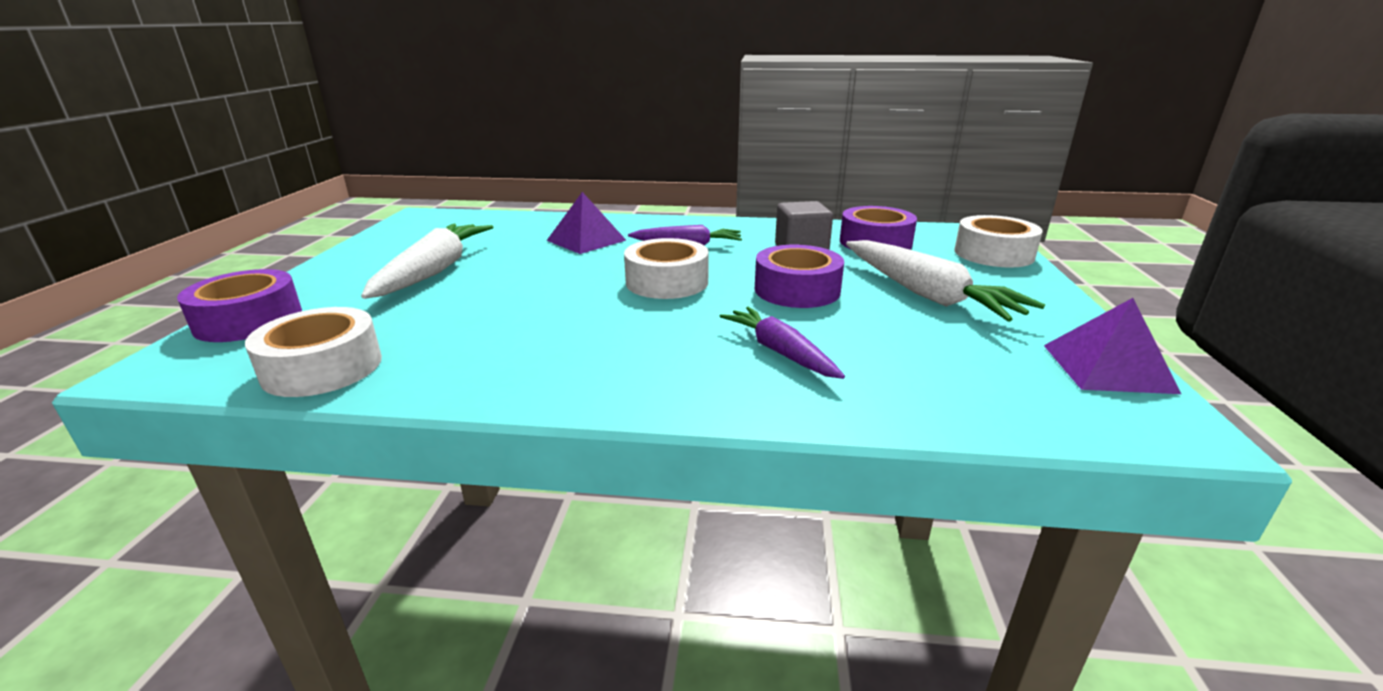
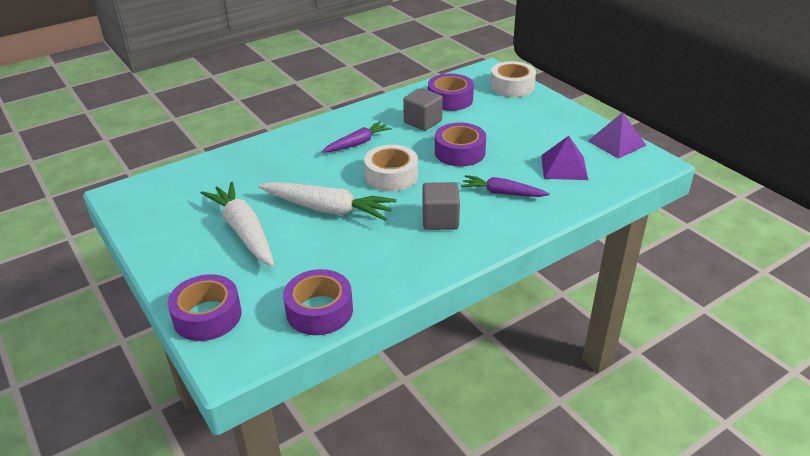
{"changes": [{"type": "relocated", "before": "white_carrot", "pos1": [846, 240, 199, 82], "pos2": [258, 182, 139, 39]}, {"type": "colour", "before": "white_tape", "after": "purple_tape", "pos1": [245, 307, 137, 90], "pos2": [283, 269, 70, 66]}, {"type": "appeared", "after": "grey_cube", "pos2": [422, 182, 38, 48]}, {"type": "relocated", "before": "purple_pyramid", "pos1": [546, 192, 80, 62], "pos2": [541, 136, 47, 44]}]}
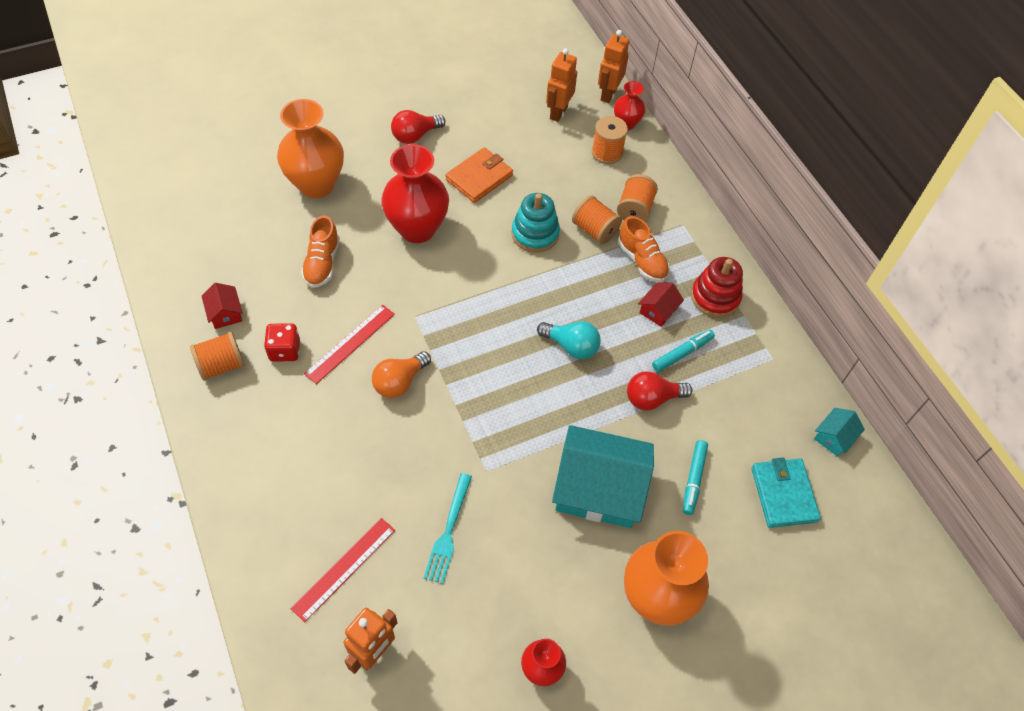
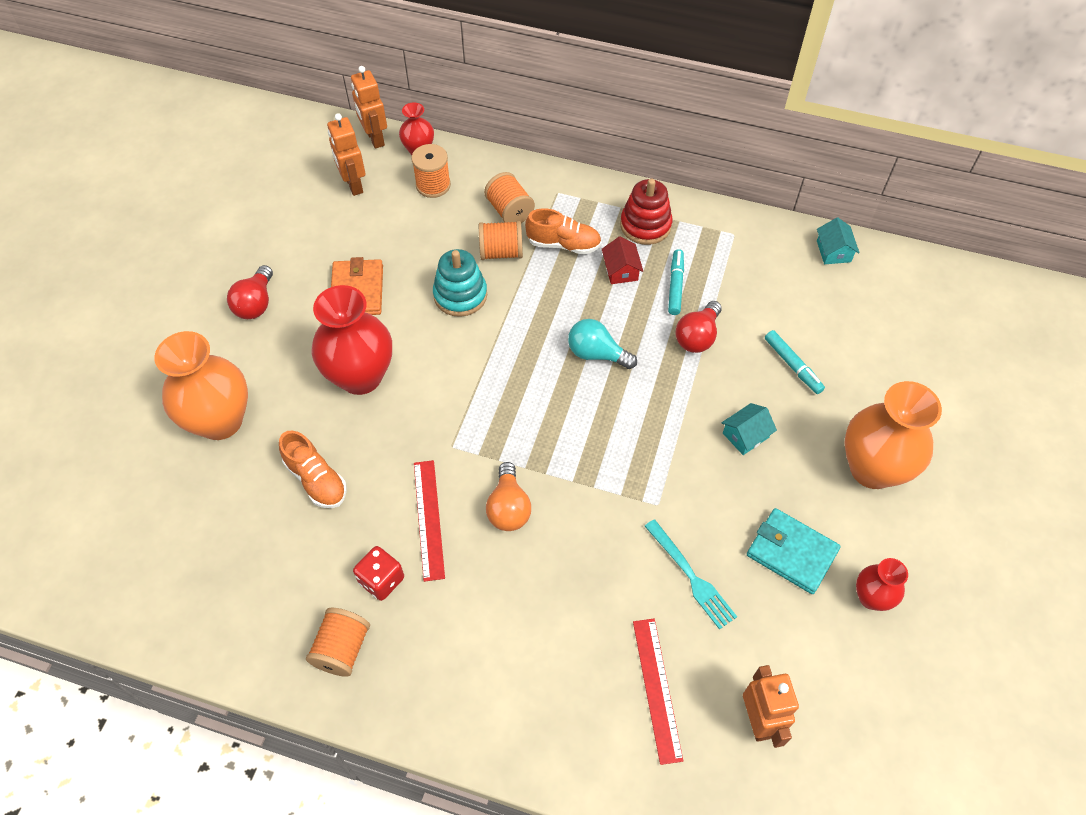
{"changes": [{"type": "spun", "before": "turquoise_light_bulb", "pos1": [537, 321, 64, 38], "pos2": [568, 319, 69, 50], "turn": -135}, {"type": "size", "before": "turquoise_house", "pos1": [552, 425, 102, 103], "pos2": [721, 403, 56, 52], "scale": 0.44}, {"type": "relocated", "before": "turquoise_wallet", "pos1": [751, 457, 70, 71], "pos2": [747, 508, 94, 86]}, {"type": "missing", "before": "red_house", "pos1": [202, 283, 40, 46]}]}
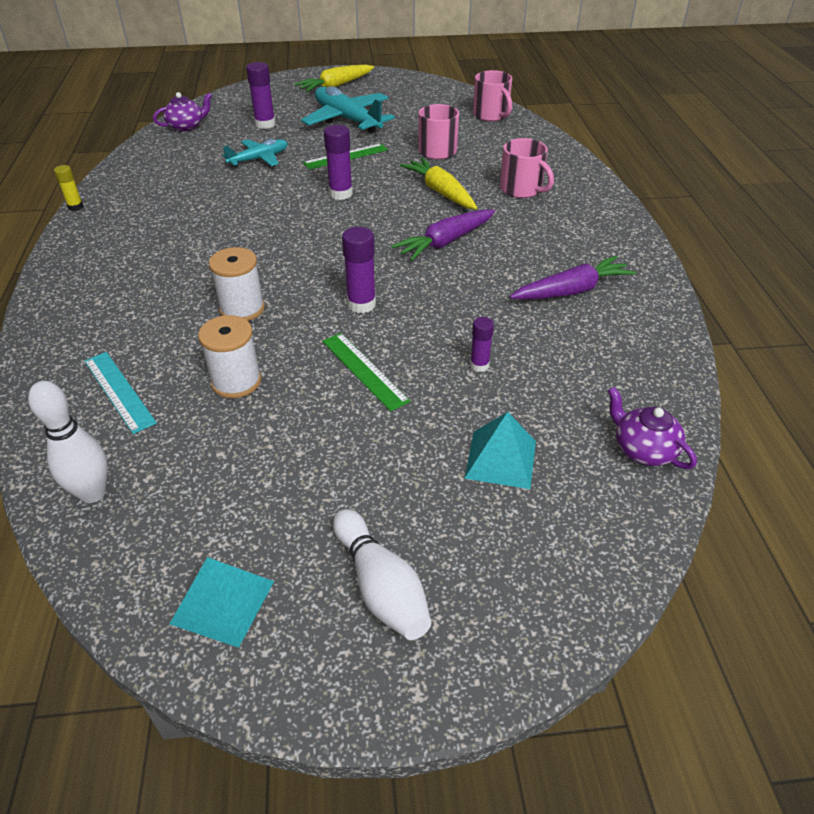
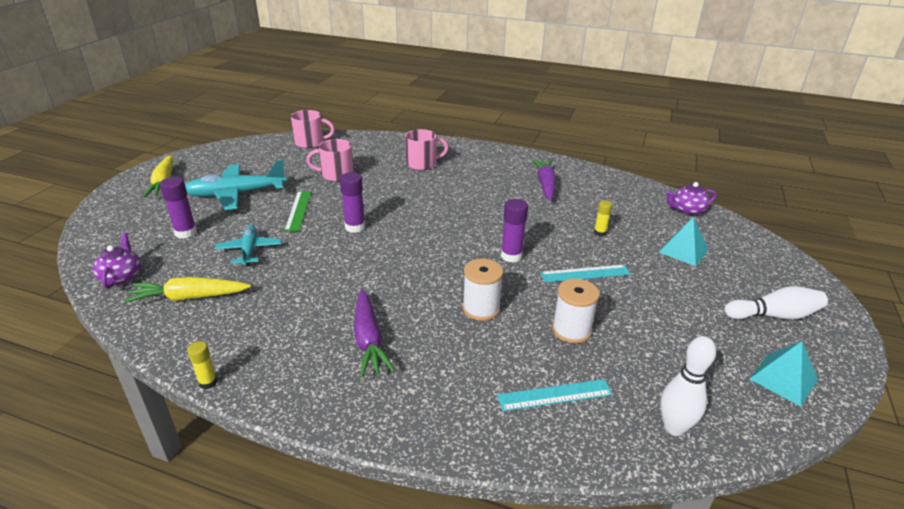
{"changes": [{"type": "relocated", "before": "yellow_carrot", "pos1": [400, 158, 77, 51], "pos2": [124, 277, 127, 26]}, {"type": "relocated", "before": "purple_carrot", "pos1": [391, 209, 104, 52], "pos2": [354, 289, 41, 88]}, {"type": "colour", "before": "green_ruler", "after": "turquoise_ruler", "pos1": [322, 333, 88, 78], "pos2": [540, 265, 91, 17]}, {"type": "colour", "before": "purple_glue_stick", "after": "yellow_glue_stick", "pos1": [470, 317, 24, 55], "pos2": [594, 200, 18, 37]}]}
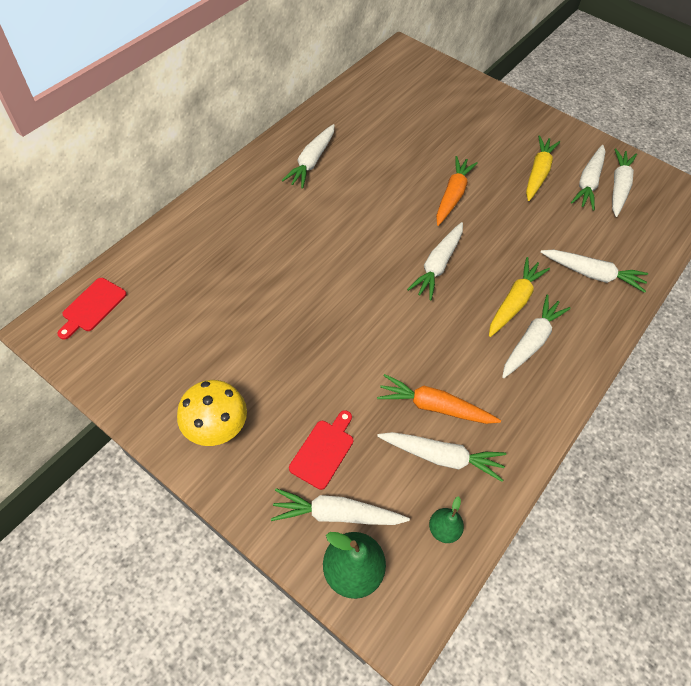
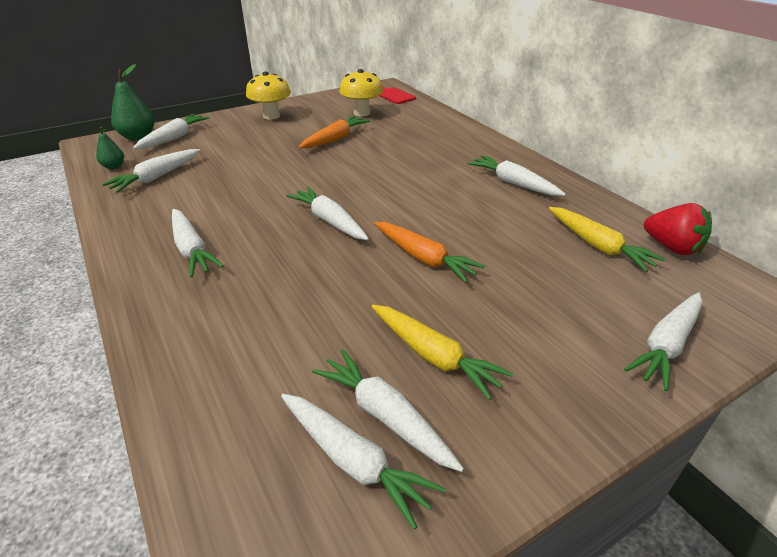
{"changes": [{"type": "relocated", "before": "orange_carrot", "pos1": [377, 374, 124, 50], "pos2": [299, 116, 71, 32]}, {"type": "appeared", "after": "yellow_mushroom", "pos2": [340, 69, 43, 48]}, {"type": "relocated", "before": "yellow_carrot", "pos1": [489, 257, 61, 80], "pos2": [549, 207, 116, 65]}, {"type": "relocated", "before": "white_carrot", "pos1": [541, 250, 107, 43], "pos2": [624, 292, 78, 99]}, {"type": "appeared", "after": "red_strawberry", "pos2": [644, 203, 68, 52]}, {"type": "missing", "before": "red_cutting_board", "pos1": [289, 410, 64, 80]}]}
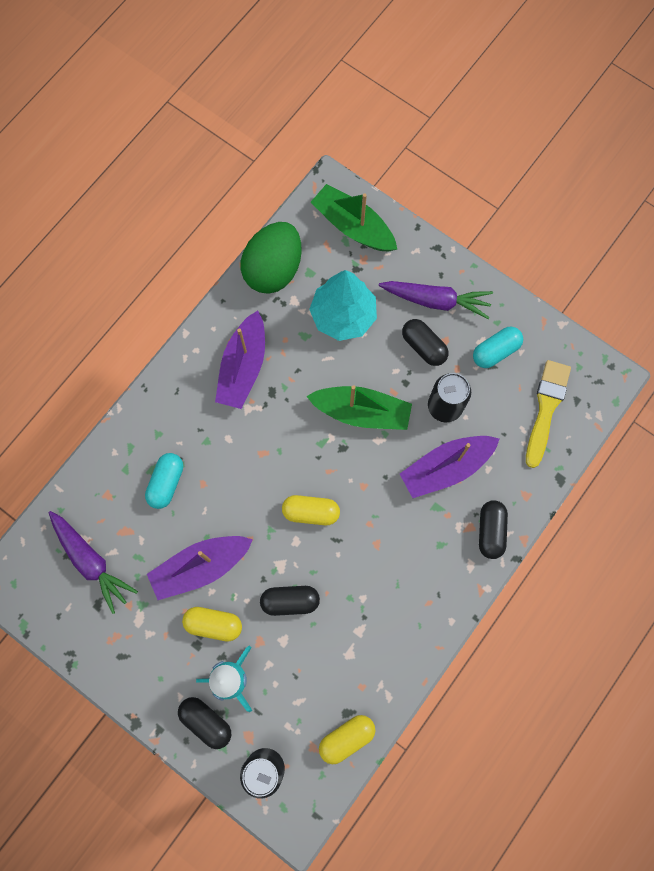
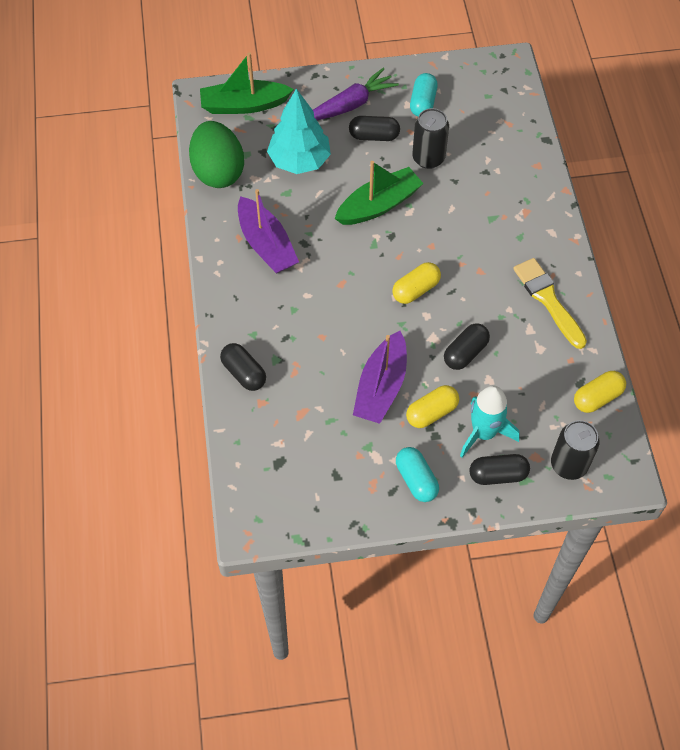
{"changes": [{"type": "relocated", "before": "black_capsule", "pos1": [479, 500, 29, 59], "pos2": [220, 343, 46, 48]}, {"type": "relocated", "before": "turquoise_capsule", "pos1": [145, 453, 38, 56], "pos2": [396, 447, 43, 55]}, {"type": "relocated", "before": "yellow_brush", "pos1": [526, 360, 45, 108], "pos2": [513, 258, 74, 91]}, {"type": "spun", "before": "yellow_capsule", "pos1": [319, 715, 56, 49], "pos2": [574, 371, 52, 42], "turn": 45}, {"type": "missing", "before": "purple_carrot", "pos1": [49, 511, 89, 103]}, {"type": "missing", "before": "purple_boat", "pos1": [400, 436, 100, 62]}]}
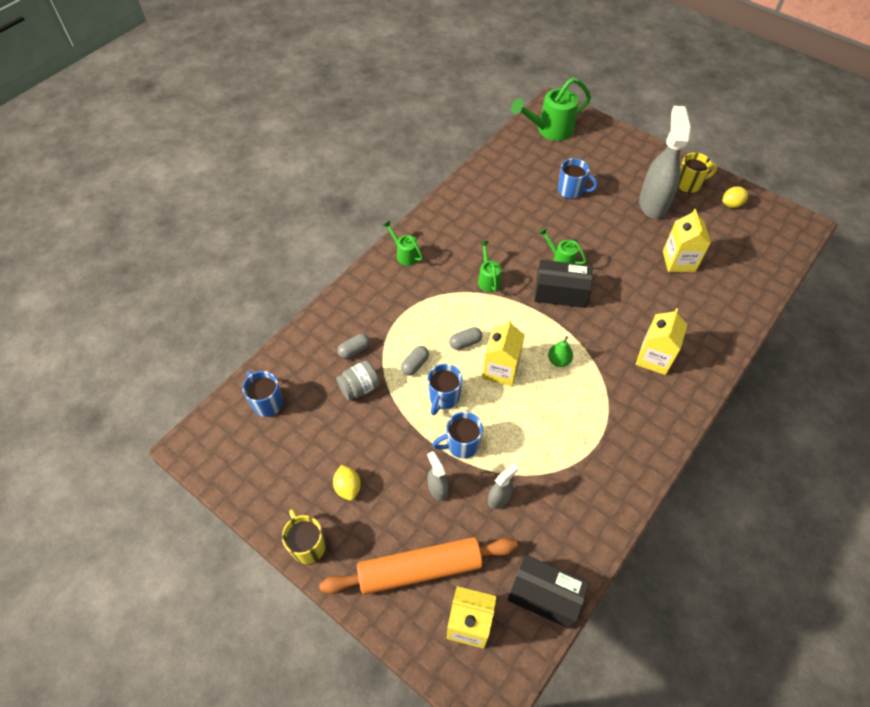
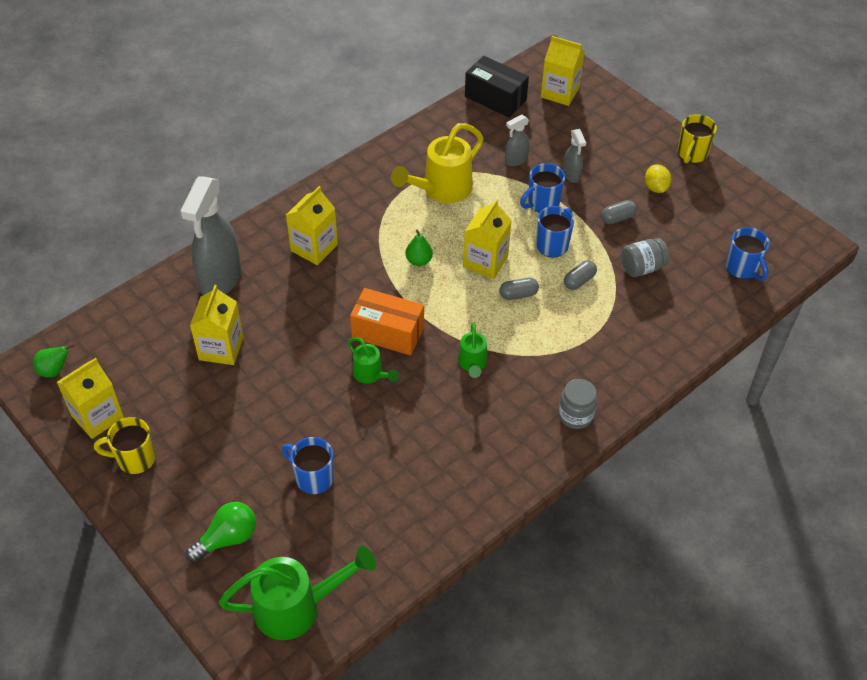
{"changes": [{"type": "appeared", "after": "green_pear", "pos2": [33, 344, 42, 34]}, {"type": "exchanged", "before": "yellow_lemon", "after": "yellow_carton", "pos1": [722, 186, 26, 22], "pos2": [57, 358, 67, 81]}, {"type": "relocated", "before": "grey_spray_bottle", "pos1": [639, 106, 52, 113], "pos2": [180, 176, 61, 119]}, {"type": "appeared", "after": "green_light_bulb", "pos2": [186, 502, 70, 60]}, {"type": "colour", "before": "black_box", "after": "orange_box", "pos1": [534, 260, 59, 48], "pos2": [350, 288, 74, 67]}, {"type": "appeared", "after": "yellow_watering_can", "pos2": [391, 123, 92, 80]}, {"type": "spun", "before": "blue_mug", "pos1": [432, 412, 51, 47], "pos2": [520, 163, 45, 50], "turn": 150}, {"type": "exchanged", "before": "green_watering_can", "after": "grey_jar", "pos1": [383, 220, 40, 46], "pos2": [558, 379, 39, 50]}, {"type": "relocated", "before": "grey_capsule", "pos1": [338, 333, 32, 26], "pos2": [601, 200, 36, 24]}, {"type": "spun", "before": "yellow_mug", "pos1": [282, 509, 44, 55], "pos2": [678, 114, 39, 49], "turn": 45}, {"type": "missing", "before": "orange_rolling_pin", "pos1": [319, 537, 198, 58]}]}
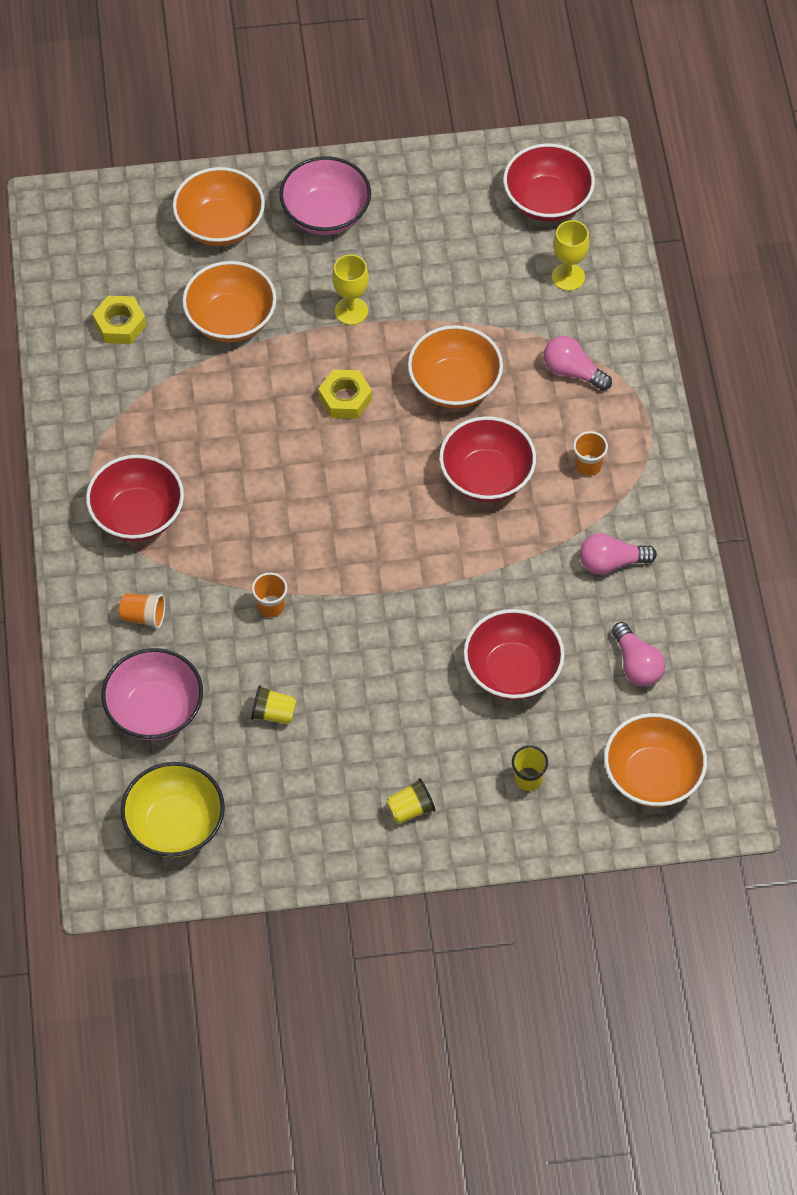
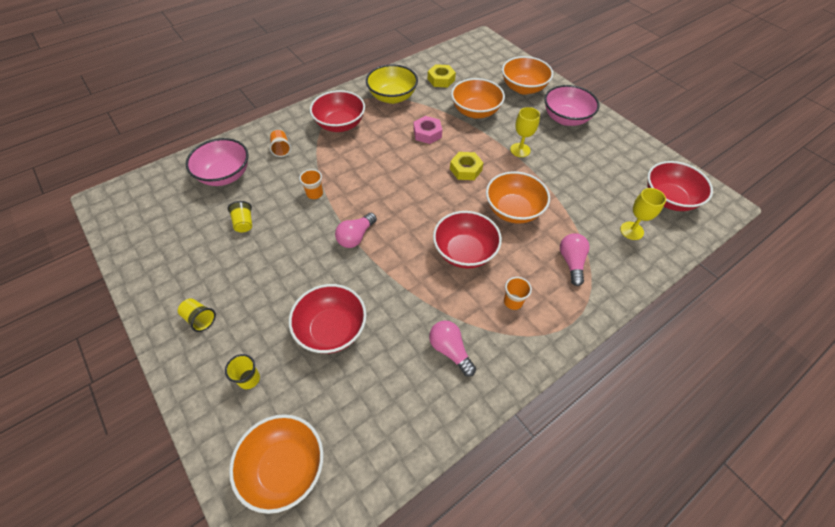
{"changes": [{"type": "relocated", "before": "pink_light_bulb", "pos1": [612, 622, 53, 64], "pos2": [335, 213, 42, 35]}, {"type": "relocated", "before": "yellow_bowl", "pos1": [121, 762, 104, 95], "pos2": [366, 64, 52, 40]}, {"type": "appeared", "after": "pink_nut", "pos2": [413, 116, 29, 28]}]}
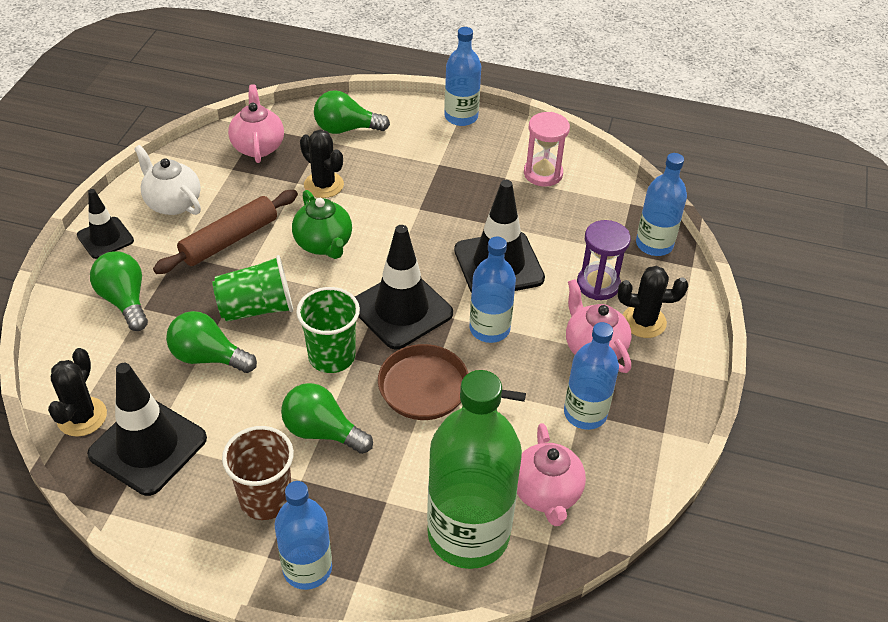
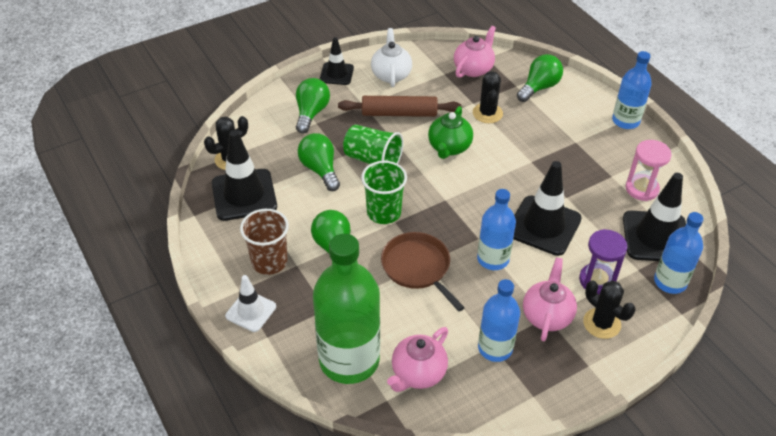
{"changes": [{"type": "exchanged", "before": "blue_bottle", "after": "white_traffic_cone", "pos1": [275, 481, 57, 109], "pos2": [225, 275, 51, 57]}, {"type": "spun", "before": "green_light_bulb", "pos1": [314, 90, 76, 44], "pos2": [517, 54, 46, 48], "turn": 90}, {"type": "relocated", "before": "black_traffic_cone", "pos1": [355, 225, 98, 124], "pos2": [623, 173, 63, 88]}]}
